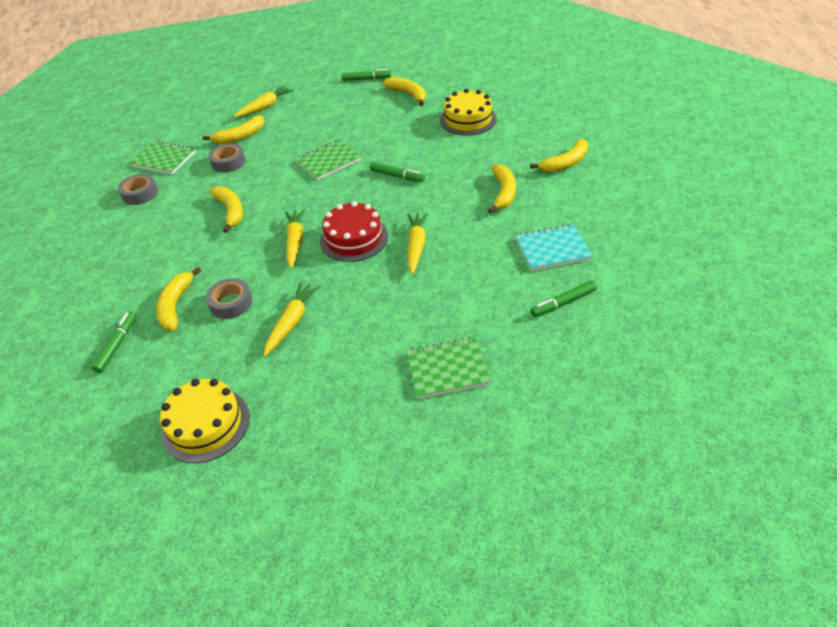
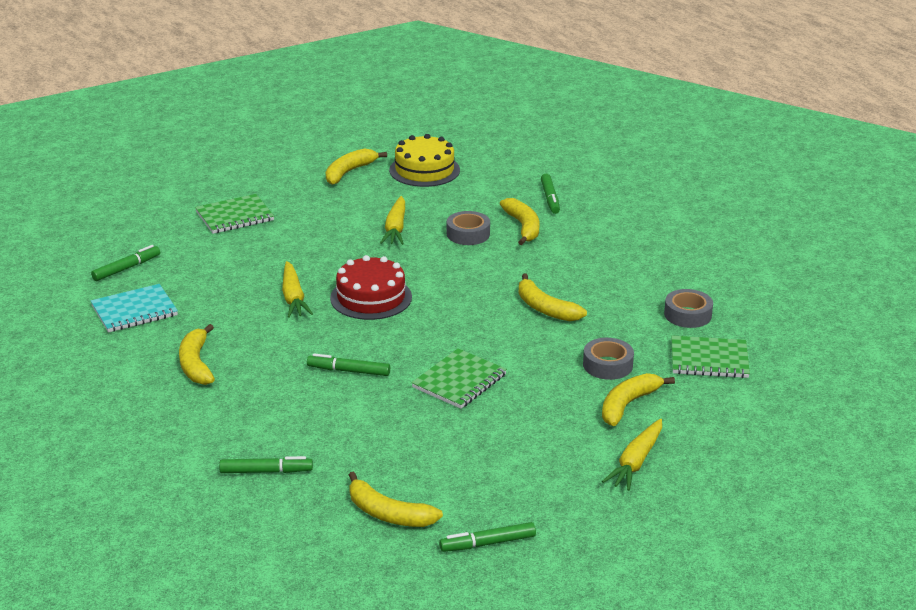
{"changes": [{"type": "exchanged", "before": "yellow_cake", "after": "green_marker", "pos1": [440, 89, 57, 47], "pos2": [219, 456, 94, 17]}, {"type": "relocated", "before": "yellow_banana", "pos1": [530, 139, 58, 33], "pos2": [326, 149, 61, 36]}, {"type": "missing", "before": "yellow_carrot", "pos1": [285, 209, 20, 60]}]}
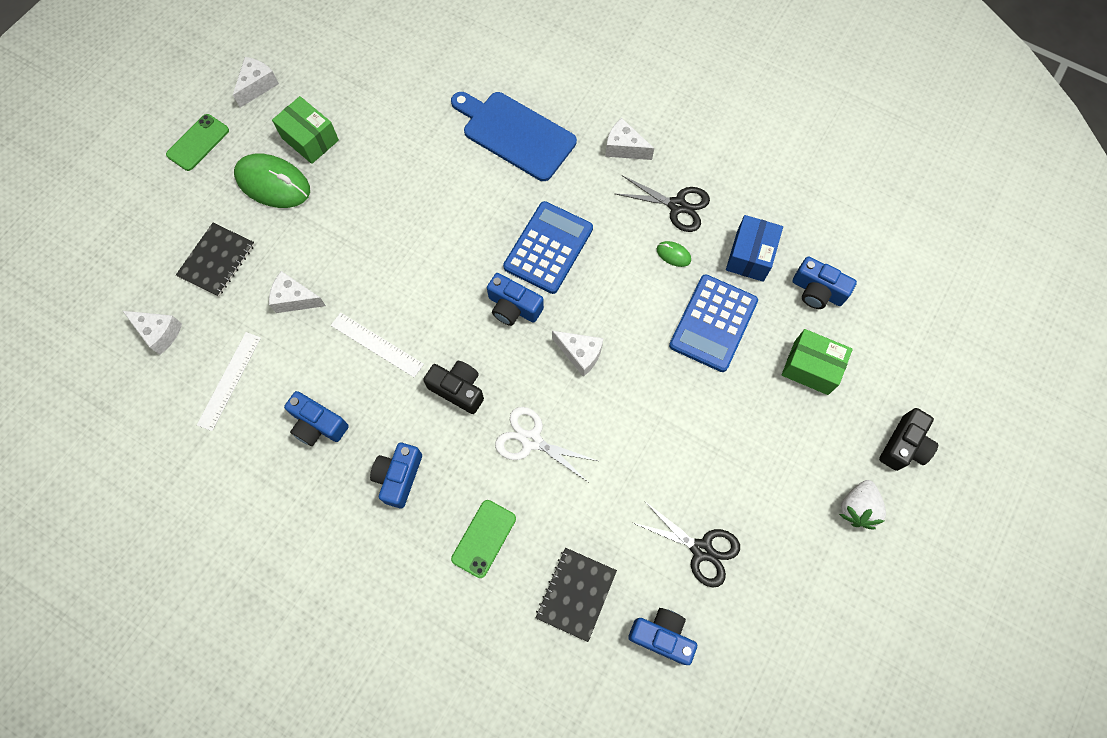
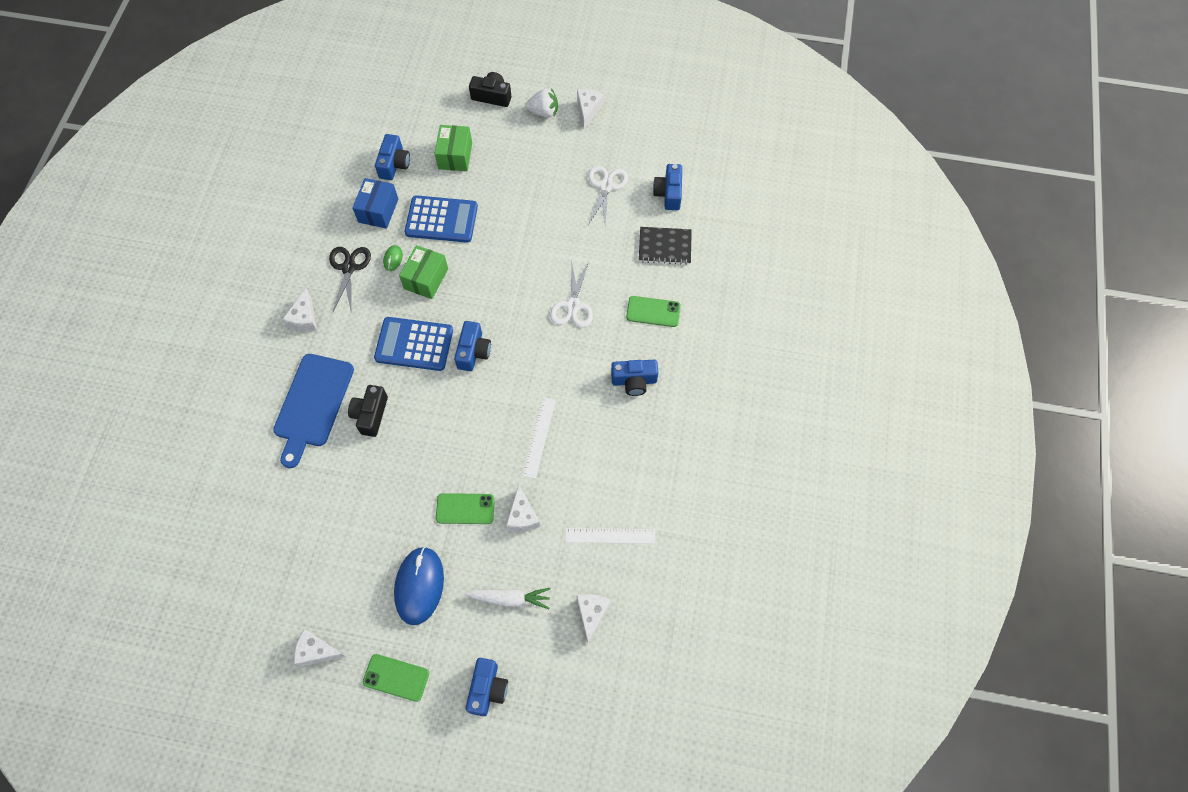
{"changes": [{"type": "relocated", "before": "black_camera", "pos1": [423, 361, 61, 53], "pos2": [348, 385, 40, 52]}, {"type": "spun", "before": "blue_box", "pos1": [726, 215, 57, 67], "pos2": [352, 178, 46, 51], "turn": -75}, {"type": "colour", "before": "green_mouse", "after": "blue_mouse", "pos1": [234, 154, 76, 54], "pos2": [394, 546, 50, 79]}, {"type": "relocated", "before": "green_box", "pos1": [272, 96, 67, 68], "pos2": [399, 245, 49, 54]}, {"type": "appeared", "after": "green_phone", "pos2": [436, 493, 59, 31]}, {"type": "exchanged", "before": "black_notebook", "after": "white_carrot", "pos1": [176, 223, 79, 74], "pos2": [464, 588, 87, 21]}, {"type": "relocated", "before": "blue_camera", "pos1": [284, 391, 65, 55], "pos2": [466, 658, 42, 58]}, {"type": "relocated", "before": "white_cheese", "pos1": [552, 331, 51, 46], "pos2": [577, 89, 27, 39]}, {"type": "colour", "before": "black_scissors", "after": "white_scissors", "pos1": [634, 501, 106, 86], "pos2": [588, 165, 40, 62]}]}
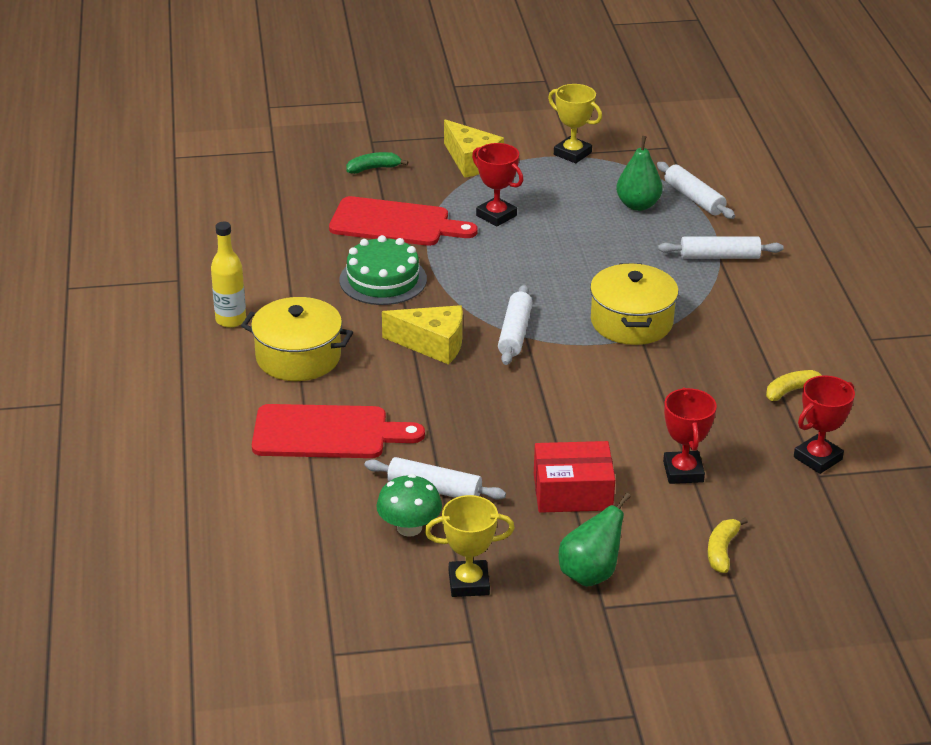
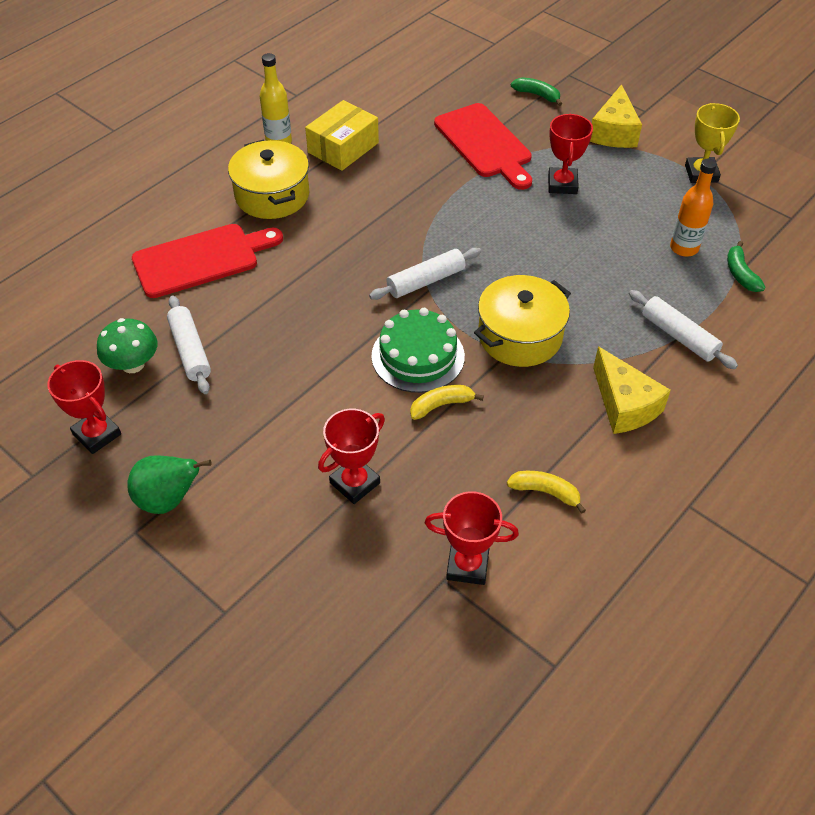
{"changes": [{"type": "colour", "before": "yellow_trophy", "after": "red_trophy", "pos1": [425, 495, 90, 102], "pos2": [47, 360, 74, 94]}, {"type": "spun", "before": "red_cutting_board", "pos1": [252, 404, 173, 54], "pos2": [132, 224, 151, 74], "turn": -75}, {"type": "appeared", "after": "yellow_box", "pos2": [305, 100, 74, 71]}, {"type": "relocated", "before": "green_cake", "pos1": [339, 235, 88, 70], "pos2": [371, 308, 94, 85]}, {"type": "relocated", "before": "yellow_banana", "pos1": [708, 517, 40, 56], "pos2": [410, 385, 74, 35]}, {"type": "relocated", "before": "yellow_cheese", "pos1": [382, 305, 81, 60], "pos2": [593, 346, 78, 88]}, {"type": "exchanged", "before": "green_pear", "after": "orange_bottle", "pos1": [616, 136, 47, 75], "pos2": [670, 158, 47, 99]}, {"type": "exchanged", "before": "white_rolling_pin", "after": "green_banana", "pos1": [657, 162, 78, 57], "pos2": [727, 241, 38, 51]}, {"type": "missing", "before": "red_box", "pos1": [534, 441, 81, 72]}]}
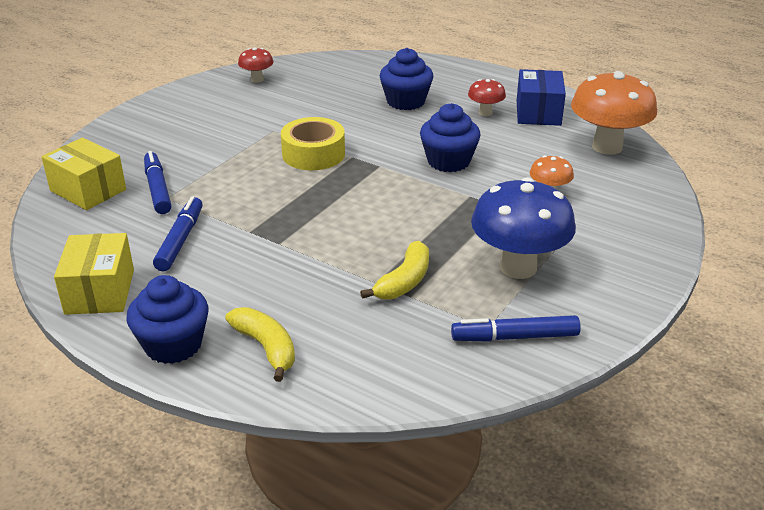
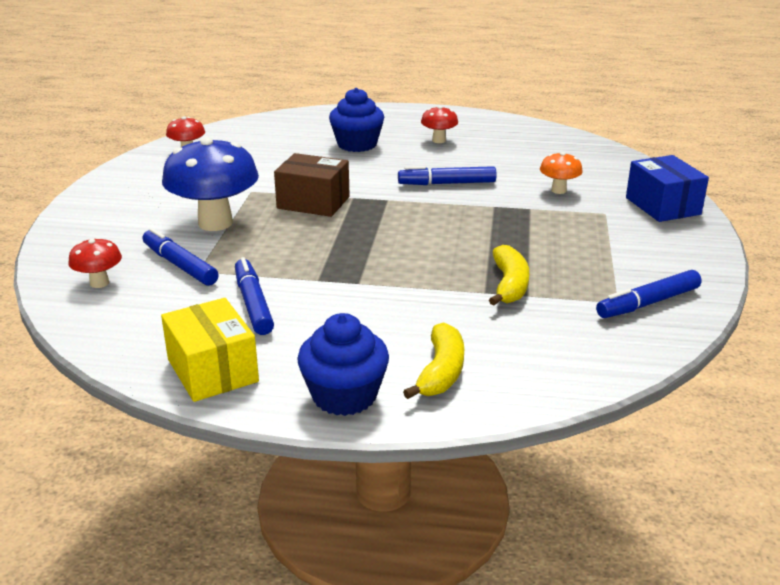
{"changes": [{"type": "exchanged", "before": "yellow_box", "after": "red_mushroom", "pos1": [42, 138, 84, 72], "pos2": [68, 237, 54, 51]}, {"type": "relocated", "before": "blue_mushroom", "pos1": [471, 177, 105, 102], "pos2": [162, 137, 97, 94]}, {"type": "exchanged", "before": "yellow_tape", "after": "brown_box", "pos1": [281, 117, 64, 53], "pos2": [274, 153, 76, 64]}, {"type": "exchanged", "before": "blue_cupcake", "after": "blue_marker", "pos1": [420, 103, 60, 69], "pos2": [398, 166, 99, 19]}, {"type": "spun", "before": "yellow_banana", "pos1": [225, 307, 70, 75], "pos2": [403, 322, 61, 77], "turn": 75}, {"type": "relocated", "before": "blue_box", "pos1": [517, 69, 49, 57], "pos2": [626, 155, 83, 67]}, {"type": "missing", "before": "orange_mushroom", "pos1": [571, 71, 86, 84]}]}
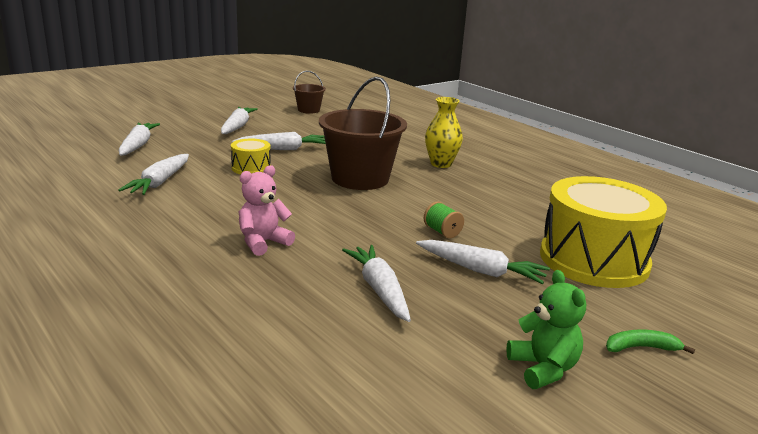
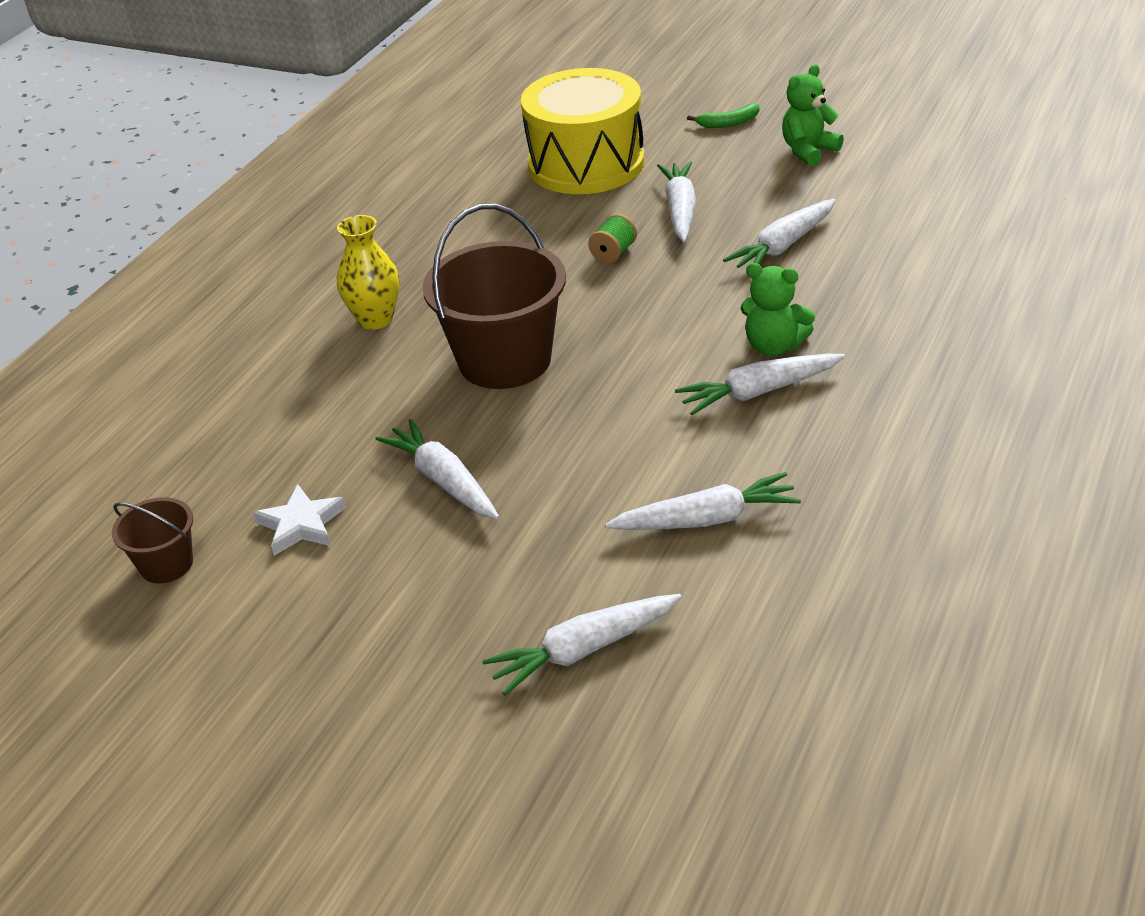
{"changes": [{"type": "appeared", "after": "white_star", "pos2": [253, 484, 93, 72]}, {"type": "relocated", "before": "white_carrot", "pos1": [221, 107, 37, 27], "pos2": [675, 354, 170, 61]}, {"type": "spun", "before": "green_banana", "pos1": [606, 329, 89, 25], "pos2": [687, 103, 72, 25], "turn": -75}, {"type": "colour", "before": "pink_teddy_bear", "after": "green_teddy_bear", "pos1": [239, 165, 56, 91], "pos2": [741, 263, 74, 93]}, {"type": "missing", "before": "yellow_drum", "pos1": [231, 139, 39, 35]}]}
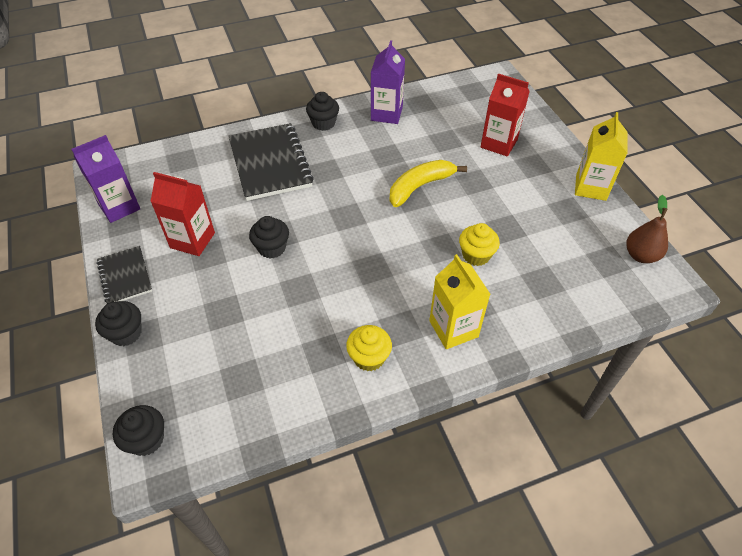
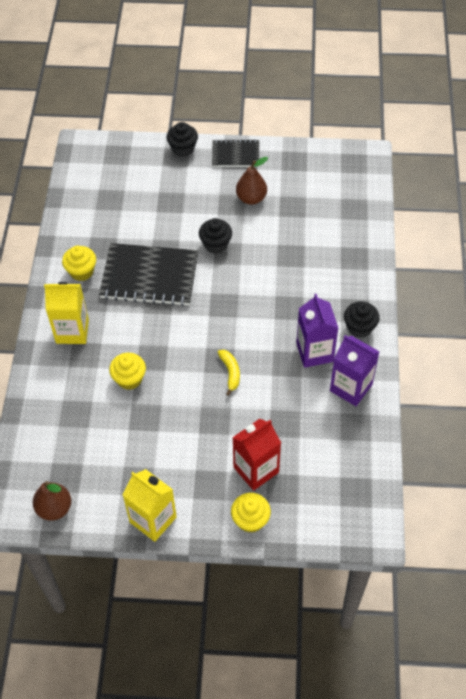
{"changes": [{"type": "relocated", "before": "black_notebook", "pos1": [229, 123, 85, 78], "pos2": [99, 243, 100, 63]}, {"type": "size", "before": "yellow_banana", "pos1": [390, 160, 77, 47], "pos2": [218, 350, 22, 46], "scale": 0.57}, {"type": "appeared", "after": "yellow_cupcake", "pos2": [231, 493, 40, 40]}, {"type": "exchanged", "before": "red_carton", "after": "brown_pear", "pos1": [150, 172, 65, 84], "pos2": [236, 157, 32, 48]}, {"type": "relocated", "before": "purple_carton", "pos1": [71, 135, 69, 88], "pos2": [296, 294, 43, 74]}, {"type": "missing", "before": "black_cupcake", "pos1": [113, 405, 51, 51]}]}
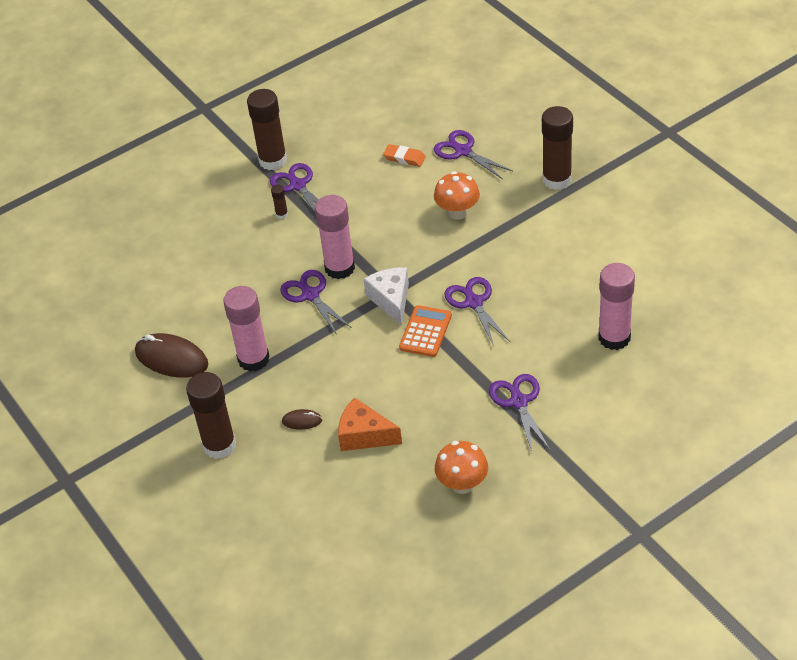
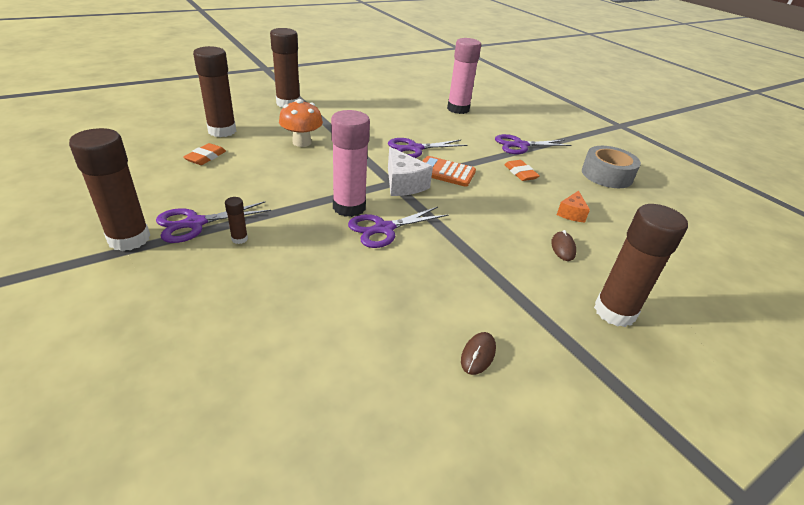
{"changes": [{"type": "exchanged", "before": "purple_scissors", "after": "brown_glue_stick", "pos1": [434, 130, 79, 49], "pos2": [193, 46, 43, 91]}, {"type": "spun", "before": "white_cheese", "pos1": [364, 267, 45, 59], "pos2": [388, 147, 45, 49], "turn": -105}, {"type": "size", "before": "brown_mouse", "pos1": [135, 333, 74, 45], "pos2": [461, 332, 35, 43], "scale": 0.48}, {"type": "appeared", "after": "orange_eraser", "pos2": [504, 160, 36, 21]}, {"type": "size", "before": "orange_cheese", "pos1": [338, 398, 64, 53], "pos2": [557, 190, 33, 32], "scale": 0.61}, {"type": "exchanged", "before": "orange_mushroom", "after": "grey_tape", "pos1": [435, 441, 53, 53], "pos2": [582, 146, 59, 42]}, {"type": "missing", "before": "pink_glue_stick", "pos1": [223, 286, 47, 86]}]}
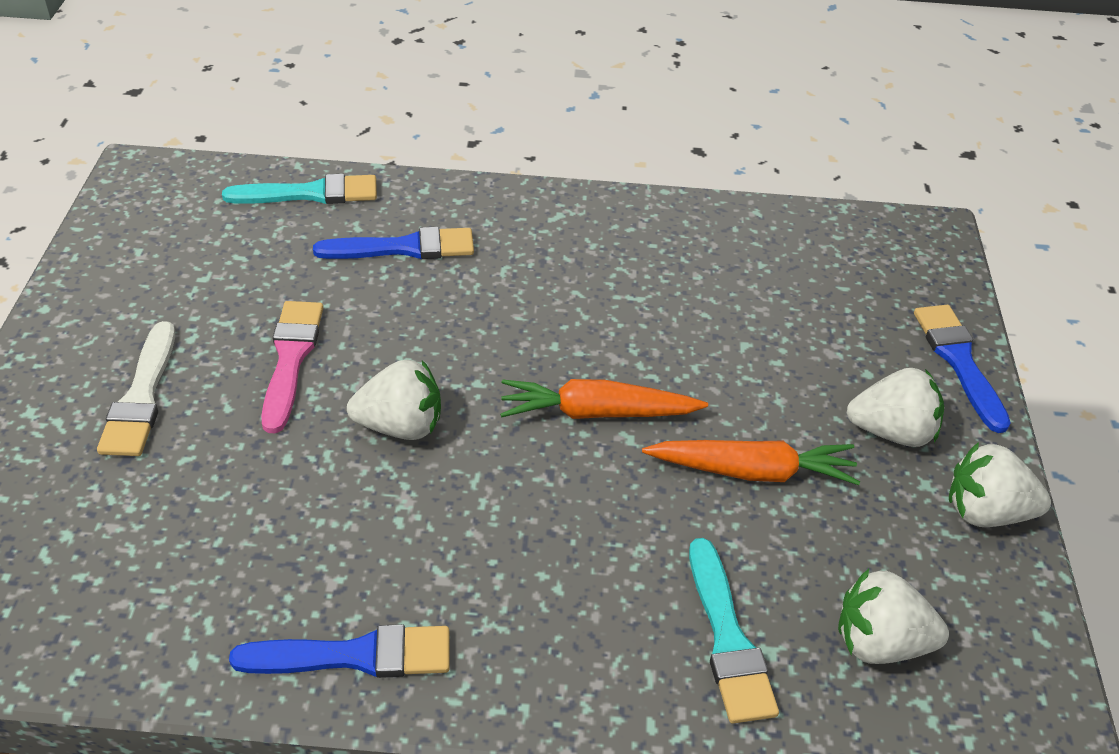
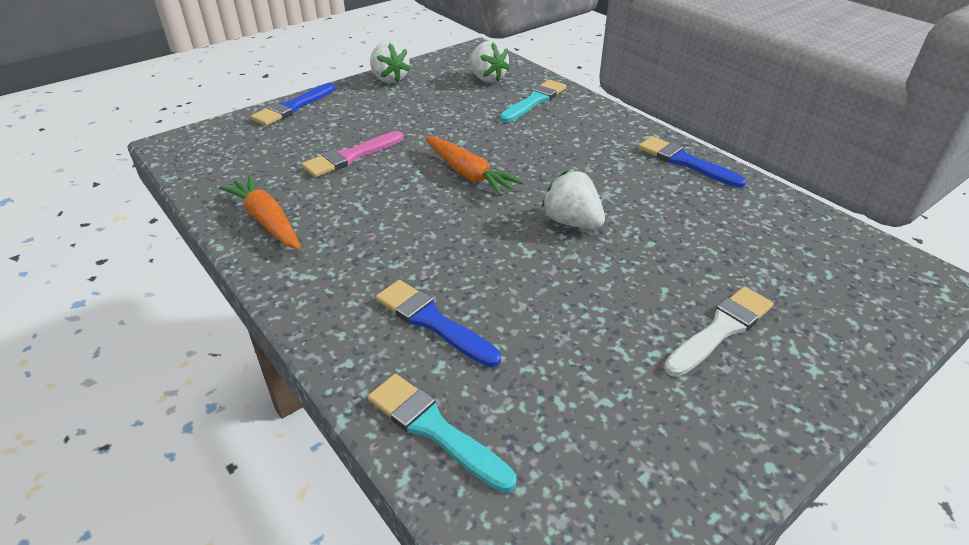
{"changes": [{"type": "relocated", "before": "orange_carrot", "pos1": [642, 440, 218, 45], "pos2": [219, 175, 82, 75]}, {"type": "relocated", "before": "pink_brush", "pos1": [261, 301, 62, 132], "pos2": [302, 131, 102, 46]}, {"type": "missing", "before": "white_strawberry", "pos1": [847, 368, 97, 79]}]}
